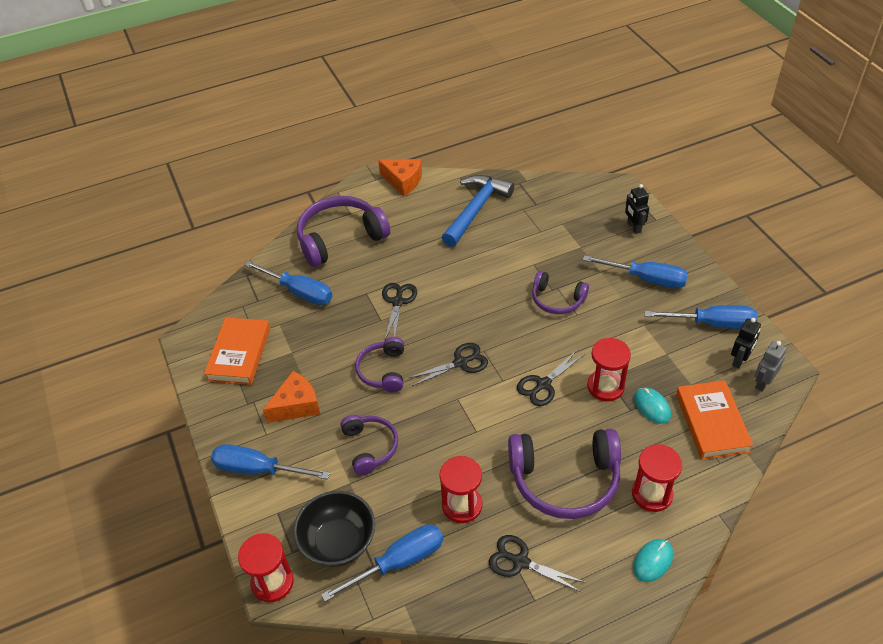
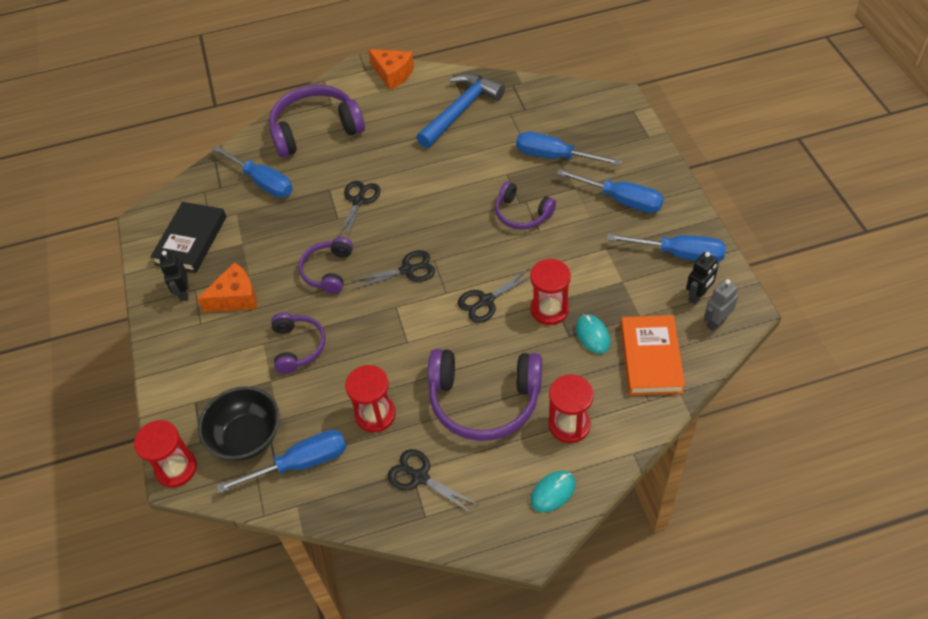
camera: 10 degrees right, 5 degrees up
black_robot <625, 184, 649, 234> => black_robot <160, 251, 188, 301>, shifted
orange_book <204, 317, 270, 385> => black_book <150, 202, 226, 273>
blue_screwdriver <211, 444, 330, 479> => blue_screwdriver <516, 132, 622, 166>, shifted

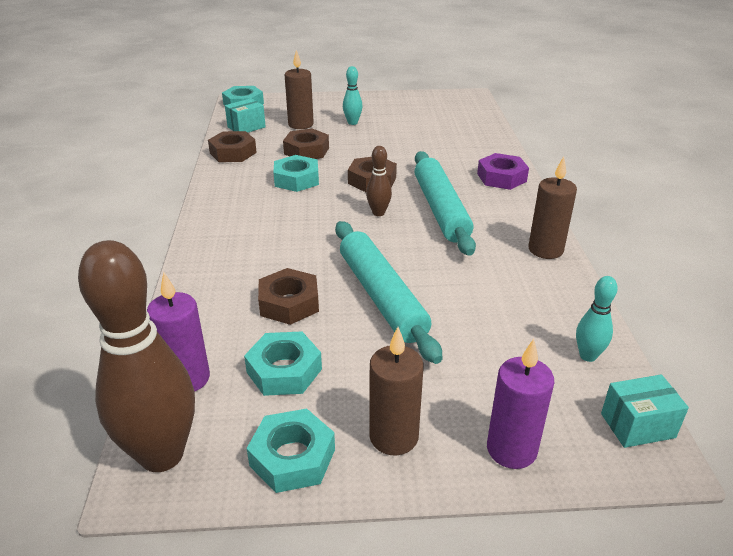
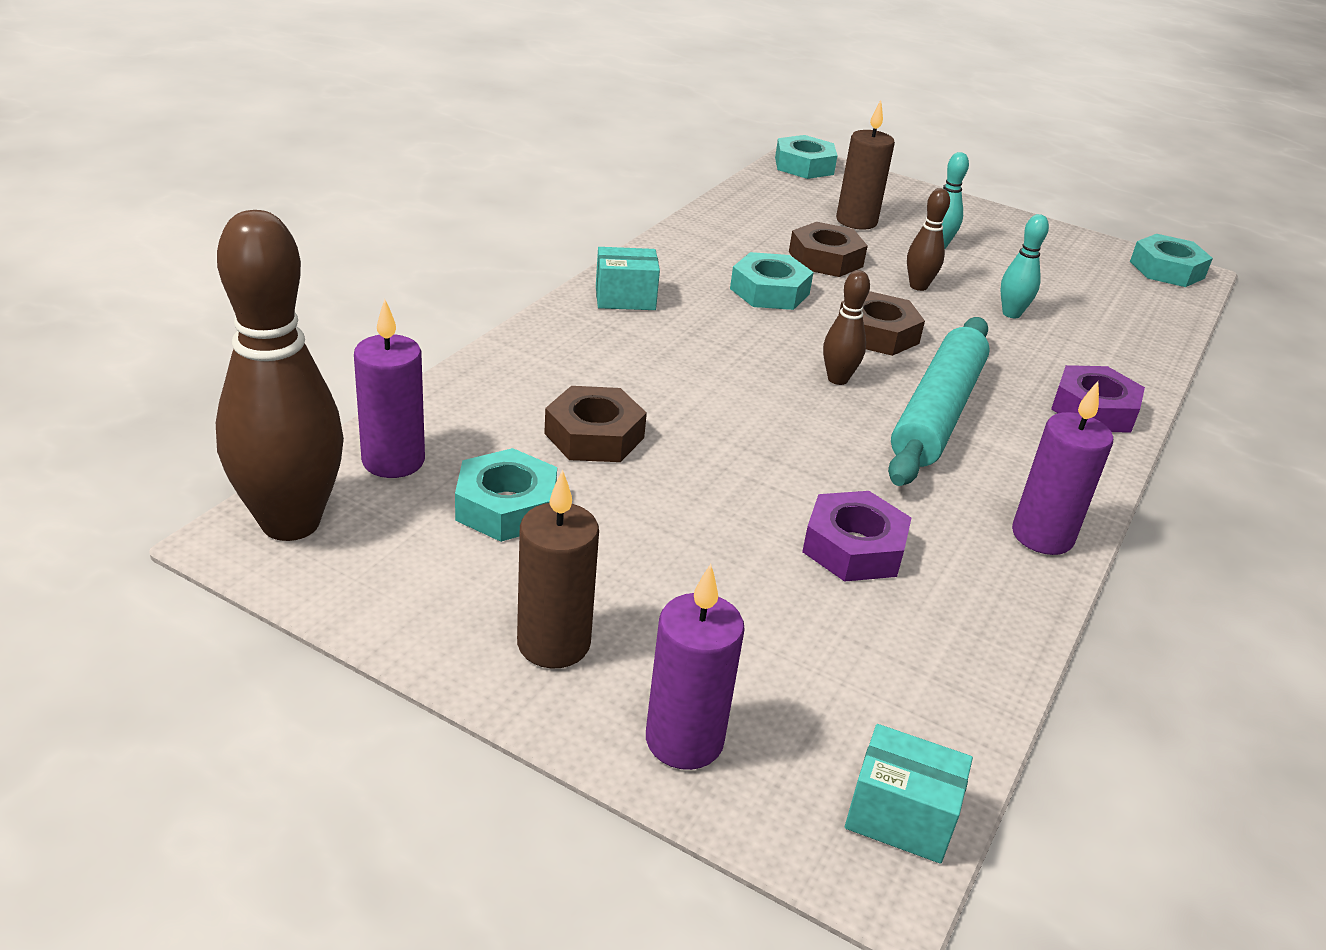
camera: 30 degrees right, 0 degrees up
turquoise_box <225, 98, 266, 133> => turquoise_box <596, 247, 660, 310>, shifted
brown_nut <208, 131, 257, 162> => nothing
brown_candle <528, 156, 577, 259> => purple_candle <1012, 381, 1113, 555>
turquoise_rolling_pin <335, 221, 442, 364> => nothing
turquoise_bowling_pin <576, 276, 618, 362> => turquoise_bowling_pin <1001, 214, 1049, 318>, shifted
turquoise_nut <247, 409, 335, 493> => turquoise_nut <1130, 234, 1213, 287>, shifted
nothing => brown_bowling_pin <907, 188, 950, 291>
nothing => purple_nut <802, 491, 911, 582>

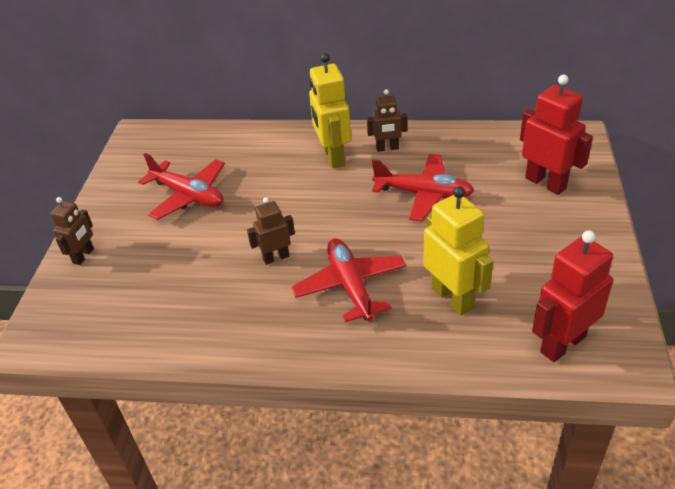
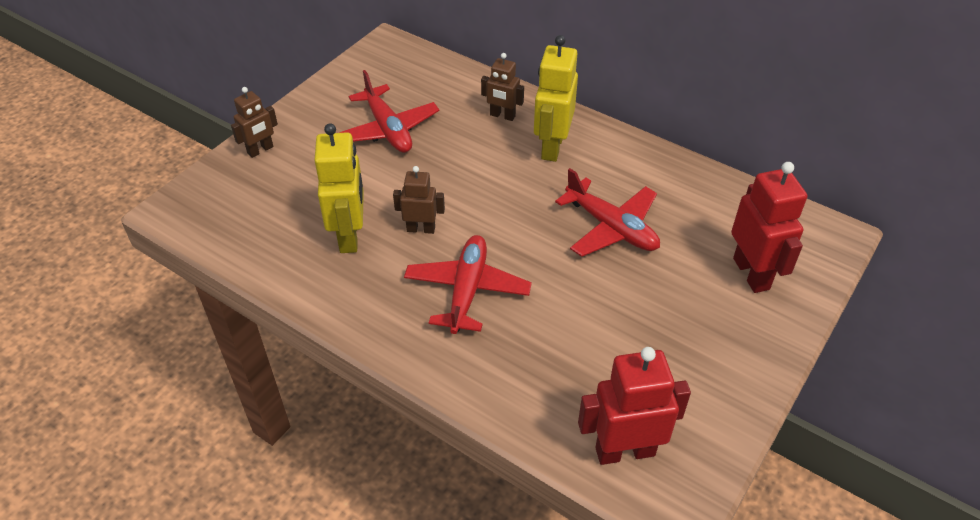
camera: 25 degrees right, 5 degrees up
brown_robot <367, 89, 407, 152> => brown_robot <481, 53, 524, 121>, shifted
yellow_robot <423, 186, 493, 315> => yellow_robot <314, 123, 364, 253>, shifted

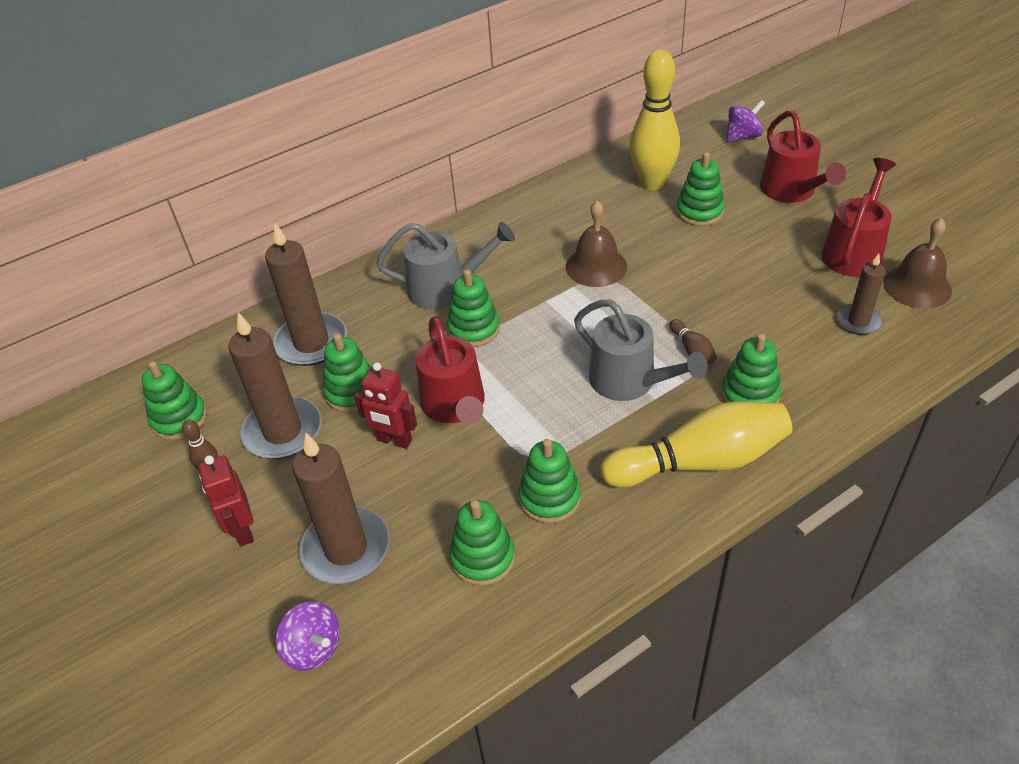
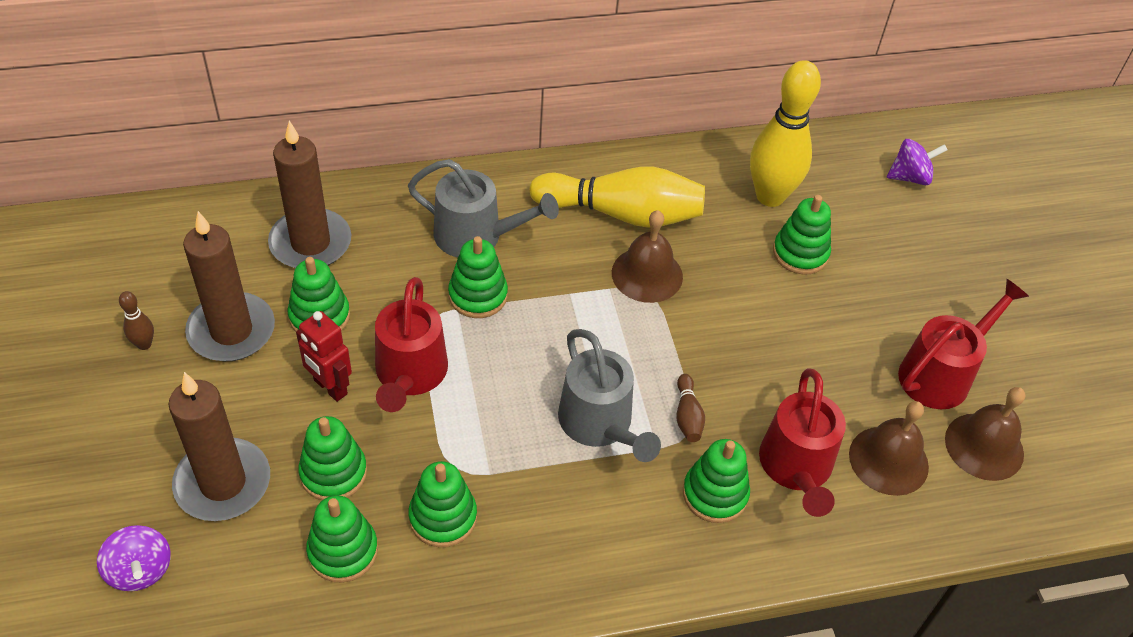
camera: 15 degrees right, 5 degrees up
red_watering_can <760, 110, 846, 203> => red_watering_can <759, 368, 846, 517>, shifted
brown_candle <837, 254, 885, 335> => brown_bell <849, 401, 929, 496>
green_stacking_toy <142, 361, 207, 440> => green_stacking_toy <298, 416, 367, 500>, shifted
yellow_bowling_pin <600, 401, 792, 488> => yellow_bowling_pin <529, 166, 705, 228>, shifted
red_robot <198, 455, 254, 546> => nothing

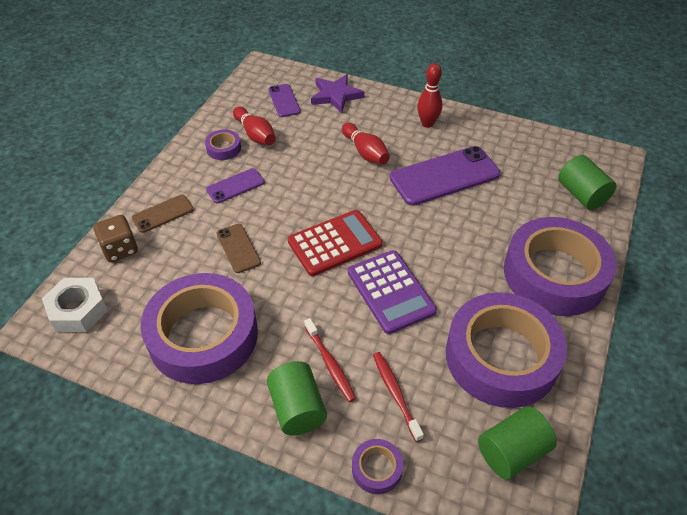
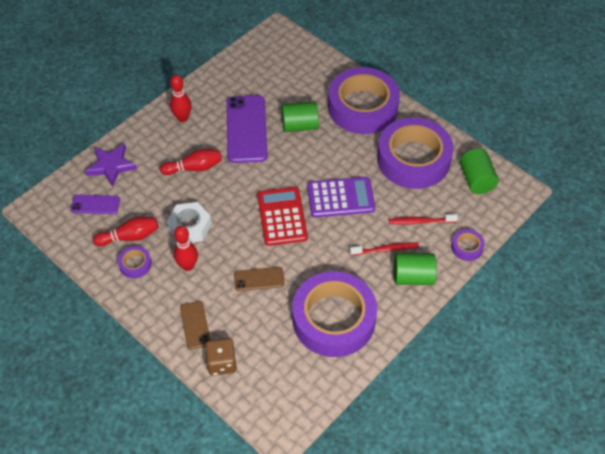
camera: 70 degrees left, 5 degrees up
green_cylinder <558, 155, 617, 210> => green_cylinder <281, 101, 319, 132>, shifted
purple_phone <206, 168, 265, 203> => red_bowling_pin <174, 226, 198, 271>
white_nut <42, 278, 108, 332> => white_nut <167, 202, 212, 243>, shifted

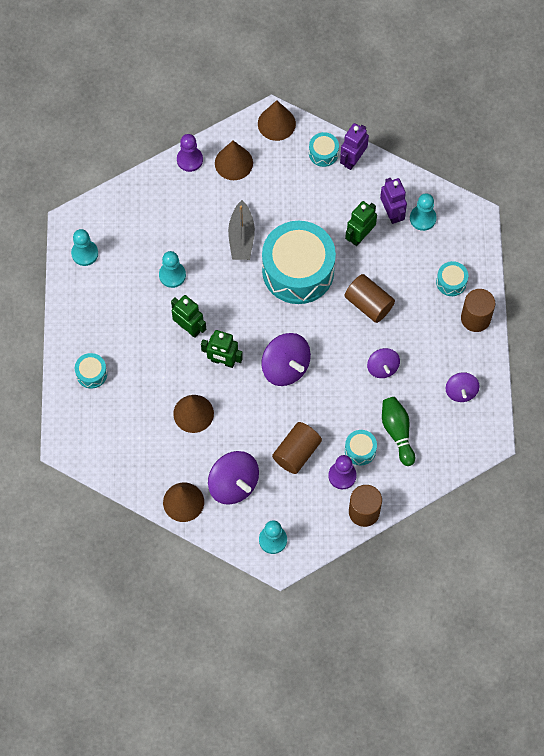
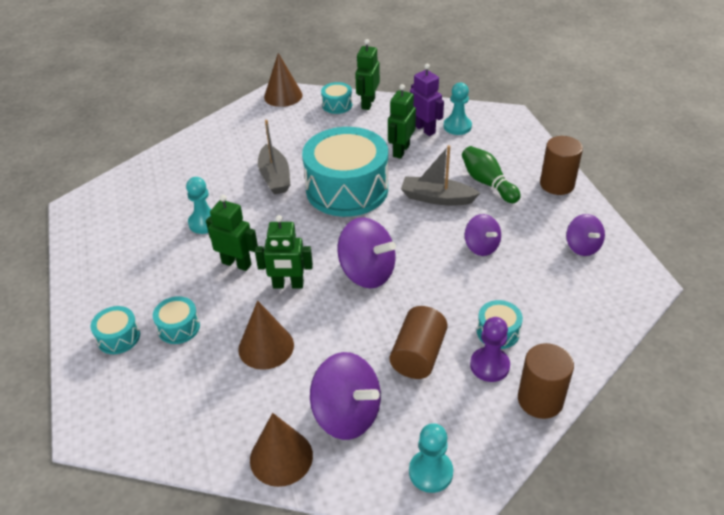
camera: 15 degrees left, 25 degrees down
purple_robot <340, 123, 369, 170> => green_robot <355, 39, 380, 110>
purple_pawn <177, 134, 203, 172> => nothing
brown_cone <215, 141, 253, 180> => nothing
turquoise_pawn <71, 229, 98, 266> => nothing
turquoise_drum <436, 261, 468, 296> => turquoise_drum <153, 296, 200, 344>, shifted
brown_cylinder <344, 274, 395, 323> => grey_boat <401, 145, 480, 206>
green_bowling_pin <382, 397, 415, 466> => green_bowling_pin <462, 146, 521, 203>, shifted

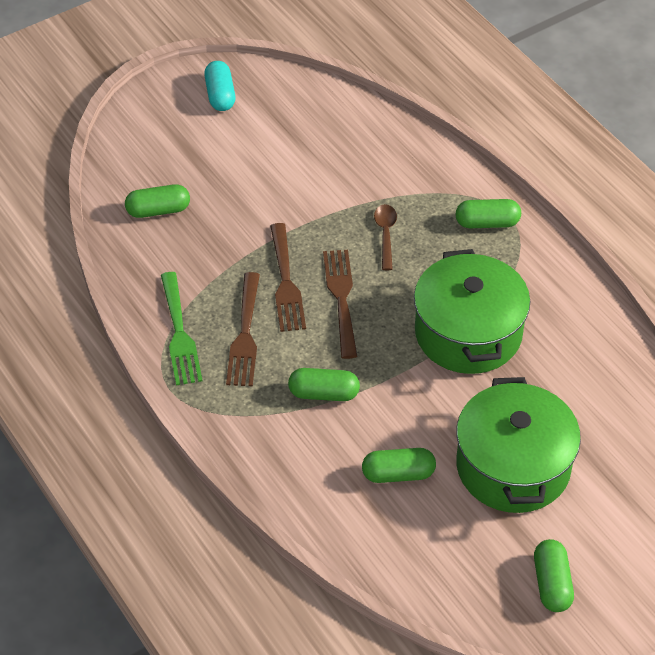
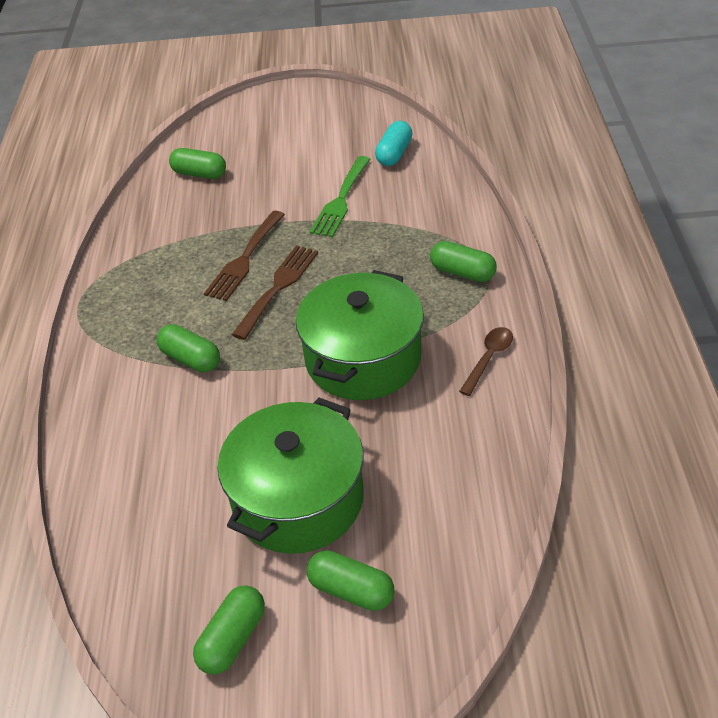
camera: 35 degrees right, 5 degrees down
turquoise_capsule <204, 61, 235, 111> => turquoise_capsule <375, 121, 413, 166>, shifted
brown_spoon <374, 204, 397, 270> => brown_spoon <459, 327, 513, 396>, shifted
green_fork <161, 272, 202, 386> => green_fork <310, 156, 371, 237>, shifted
brown_fork <226, 272, 260, 386> => nothing
green_capsule <362, 448, 436, 483> => green_capsule <307, 550, 394, 611>, shifted

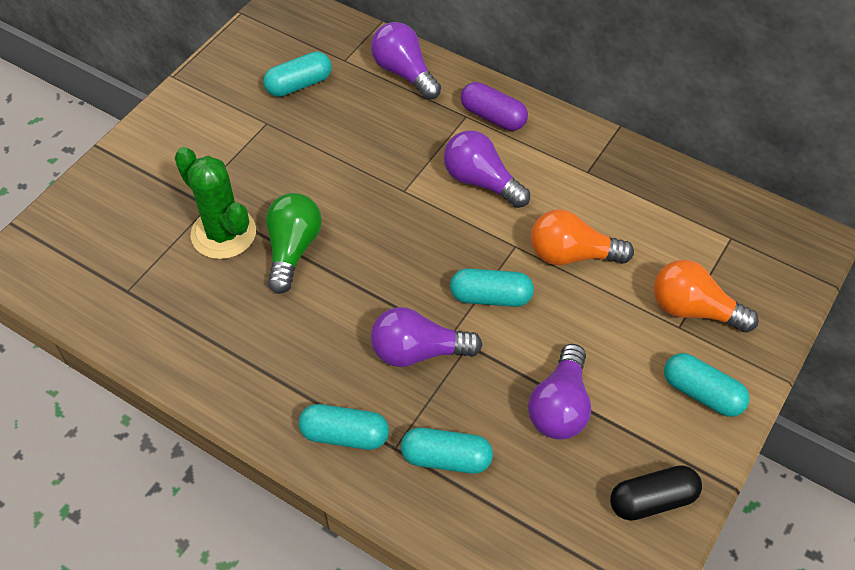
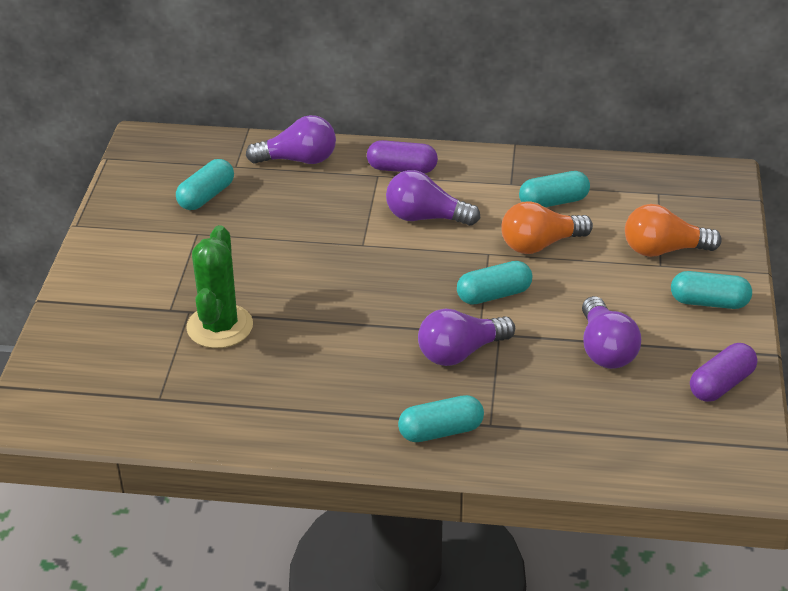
camera: 25 degrees left, 15 degrees down
purple_light_bulb <371, 22, 441, 100> => purple_light_bulb <246, 115, 336, 164>, 150 degrees clockwise
green_cactus <174, 147, 256, 259> => green_cactus <186, 225, 253, 348>, 75 degrees clockwise
green_light_bulb <266, 193, 322, 294> => nothing
turquoise_capsule <401, 428, 493, 474> => turquoise_capsule <519, 171, 590, 207>, shifted
black_capsule <610, 465, 702, 521> => purple_capsule <690, 343, 757, 402>

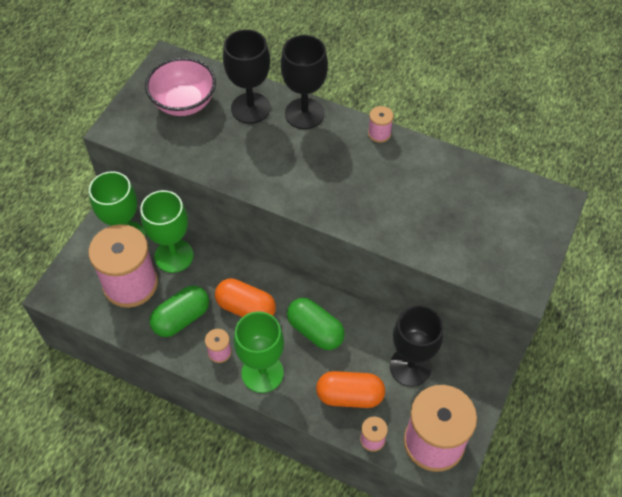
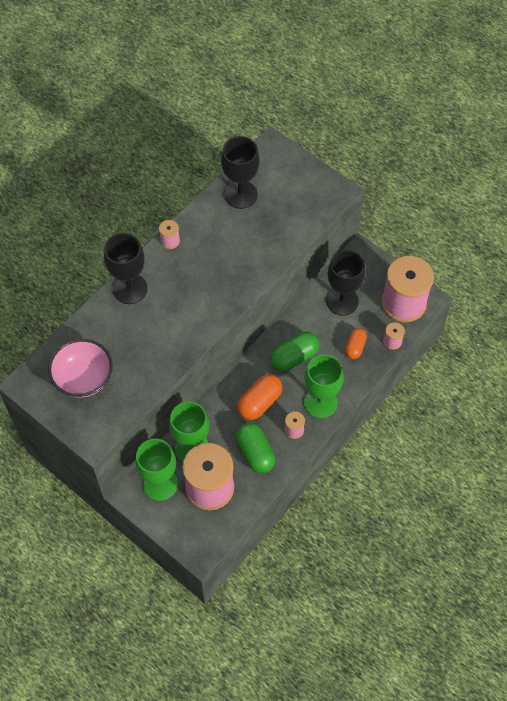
camera: 75 degrees left, 5 degrees up
black_goblet <223, 29, 271, 124> => black_goblet <221, 136, 260, 209>, shifted
orange_capsule <316, 371, 385, 408> => orange_capsule <345, 328, 367, 359>, x0.64

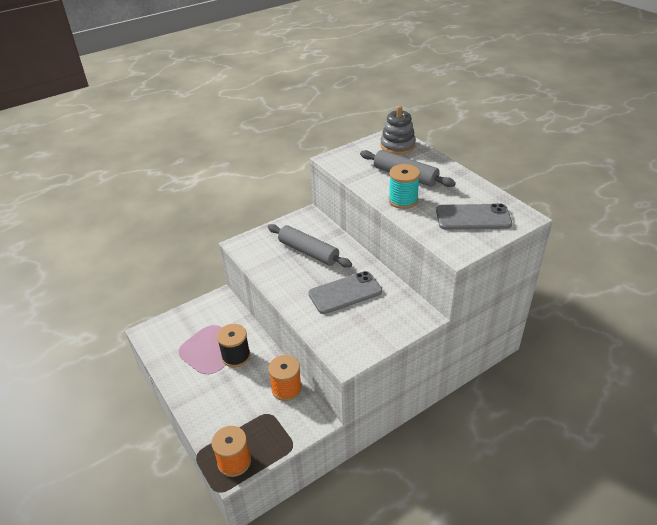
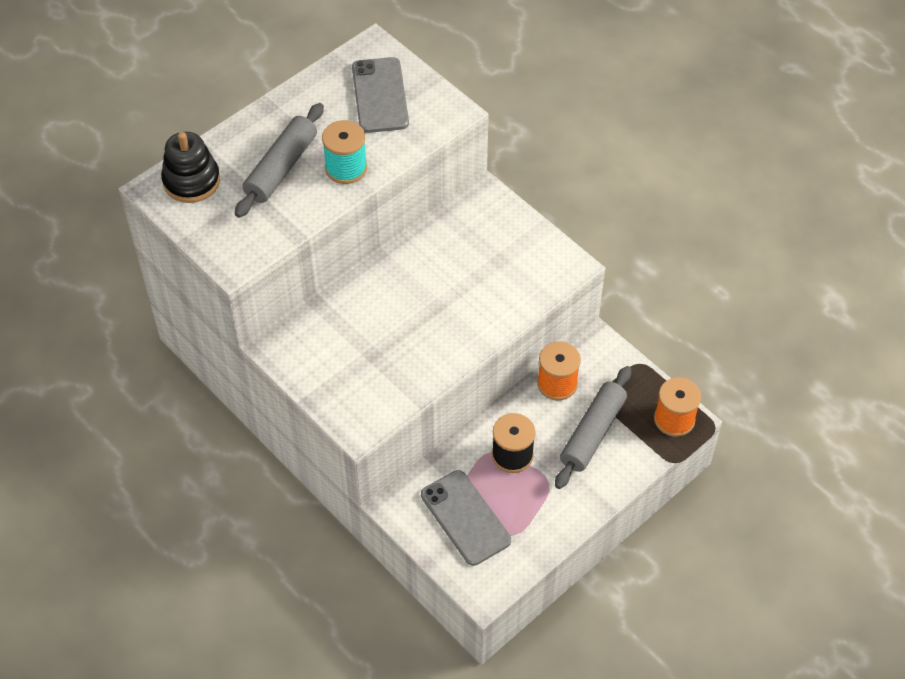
camera: 100 degrees left, 15 degrees up
grey_stacking_toy <380, 106, 416, 155> => black_stacking_toy <161, 132, 220, 203>
grey_rolling_pin <268, 224, 352, 268> => grey_rolling_pin <555, 366, 631, 489>, shifted
grey_phone <308, 271, 382, 314> => grey_phone <421, 470, 511, 566>, shifted

